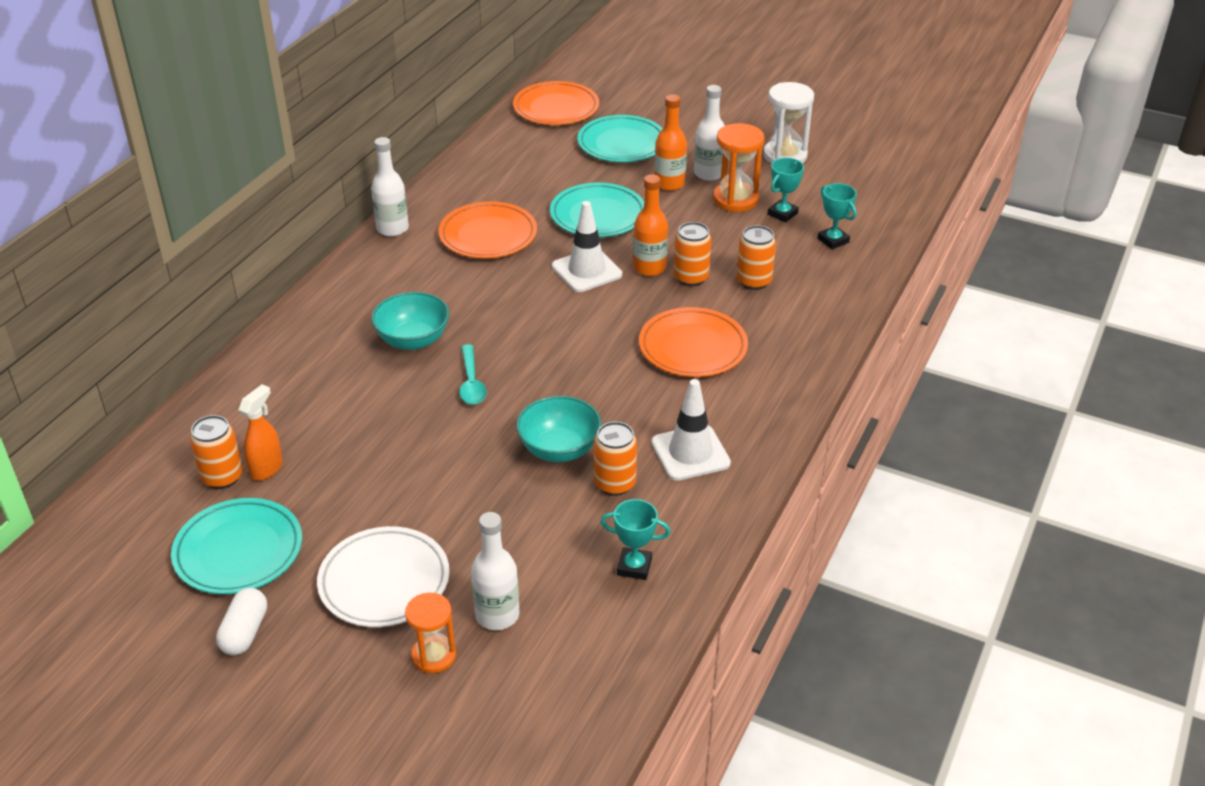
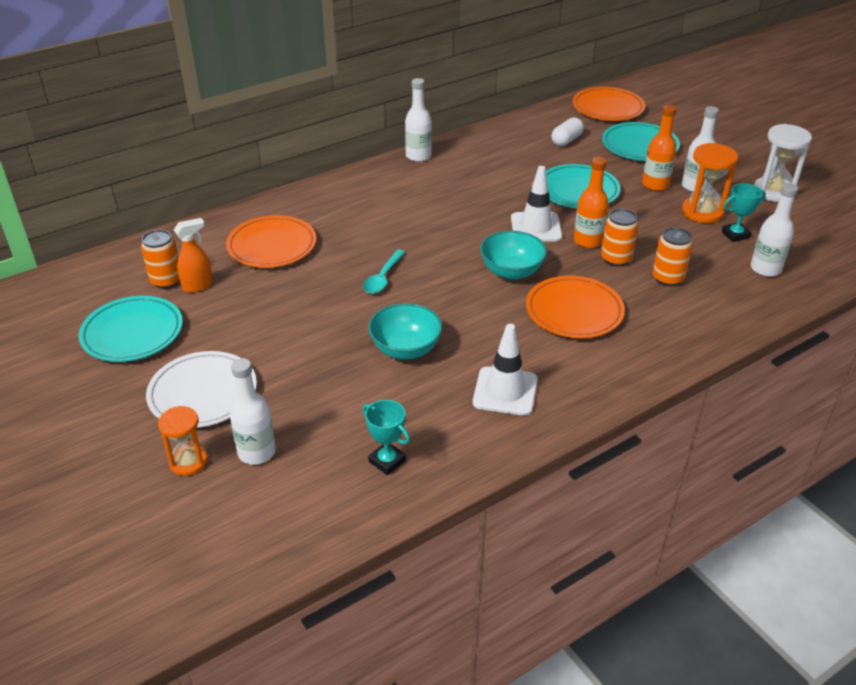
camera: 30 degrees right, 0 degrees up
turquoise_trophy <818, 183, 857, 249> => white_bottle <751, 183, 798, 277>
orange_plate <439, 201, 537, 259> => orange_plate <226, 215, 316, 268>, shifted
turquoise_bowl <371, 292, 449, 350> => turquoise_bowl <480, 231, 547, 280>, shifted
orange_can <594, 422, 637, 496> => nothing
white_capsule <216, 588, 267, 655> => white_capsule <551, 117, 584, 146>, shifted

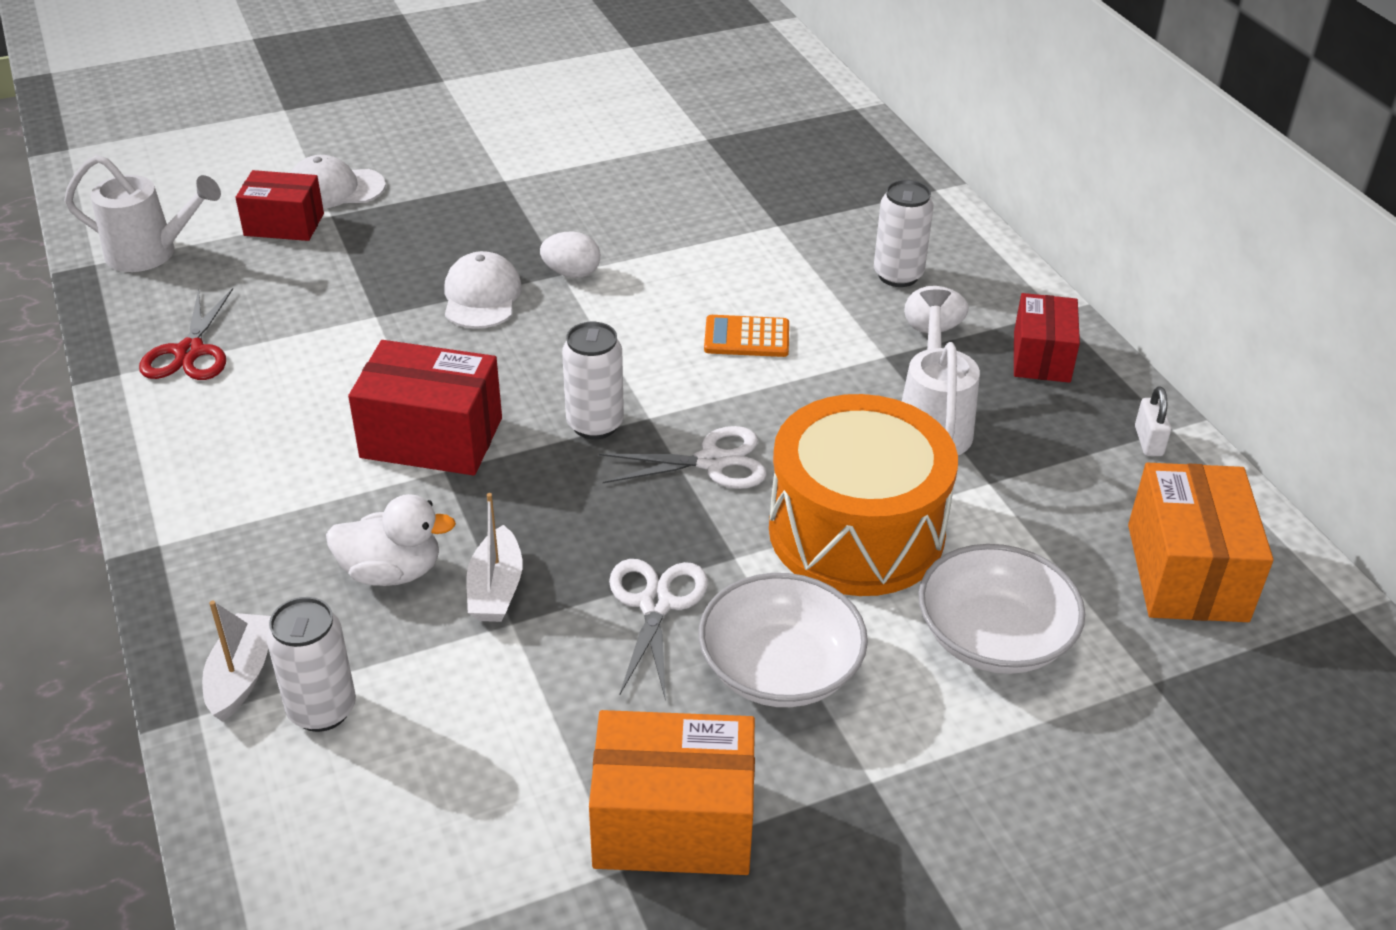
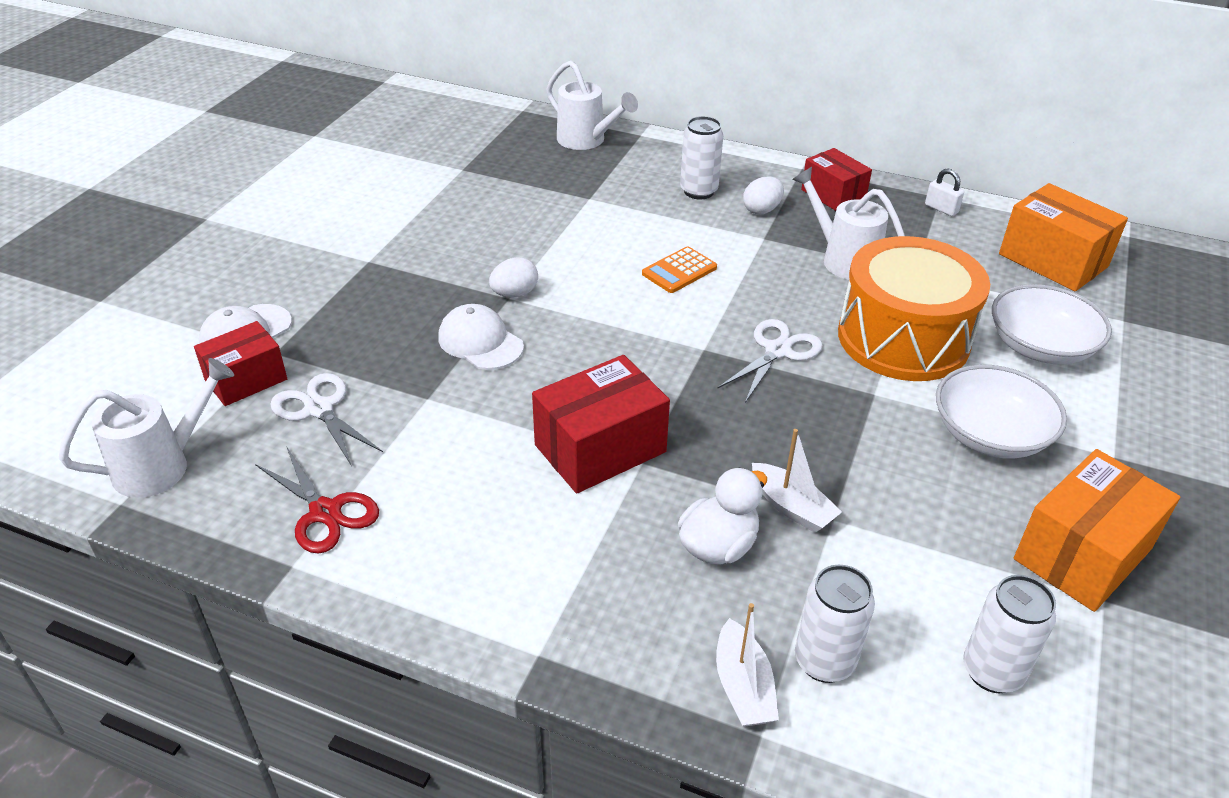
camera: 45 degrees left, 0 degrees up
white_can <562, 322, 624, 439> => white_can <963, 575, 1056, 693>, shifted
white_scissors <609, 559, 708, 697> => white_scissors <270, 373, 383, 466>, shifted
white_boat <202, 600, 271, 722> => white_boat <716, 603, 779, 727>, 150 degrees counterclockwise
nothing => white_watering_can <546, 61, 638, 150>

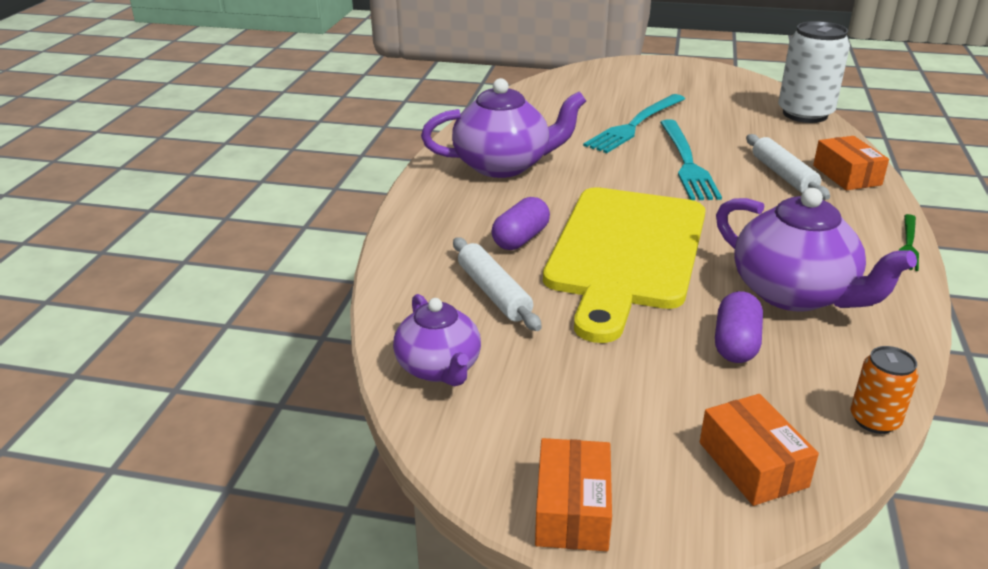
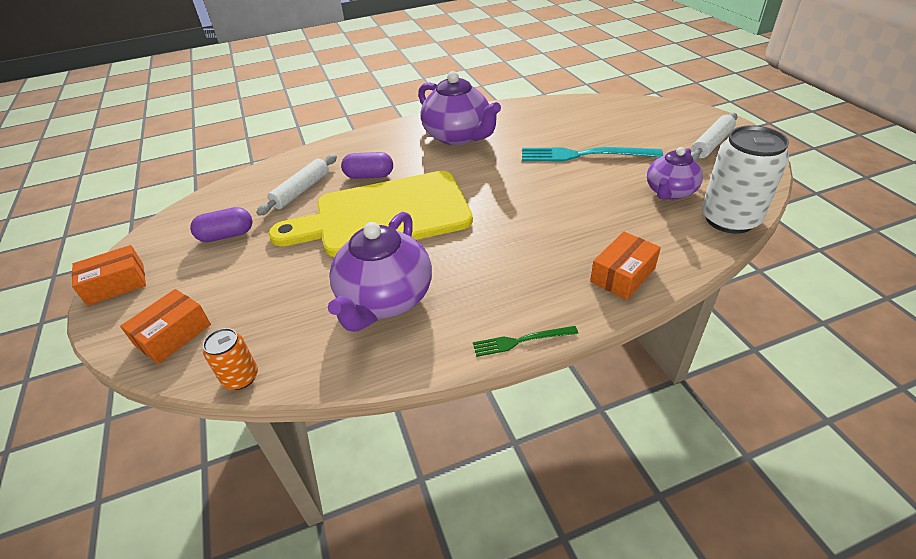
camera: 60 degrees right, 10 degrees up
turquoise_fork <660, 120, 722, 200> => nothing
white_rolling_pin <746, 134, 830, 200> => white_rolling_pin <691, 113, 737, 161>, shifted
purple_capsule <715, 291, 763, 363> => purple_capsule <190, 207, 252, 242>, shifted
purple_teapot <393, 294, 481, 386> => purple_teapot <647, 147, 703, 200>, shifted

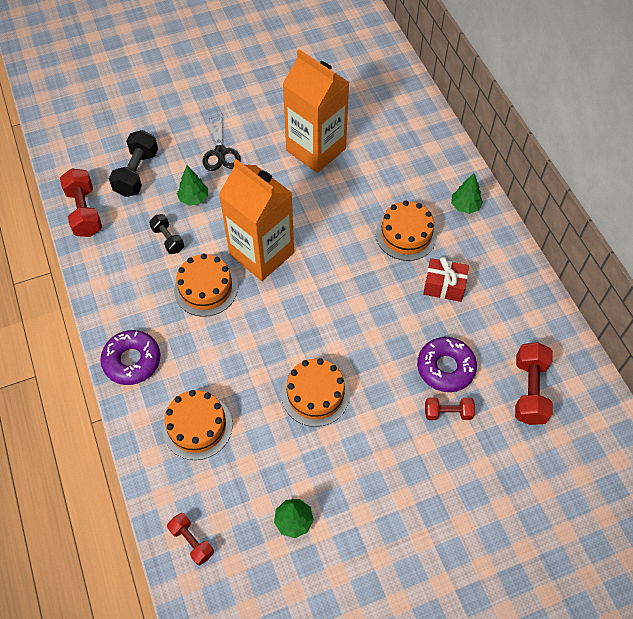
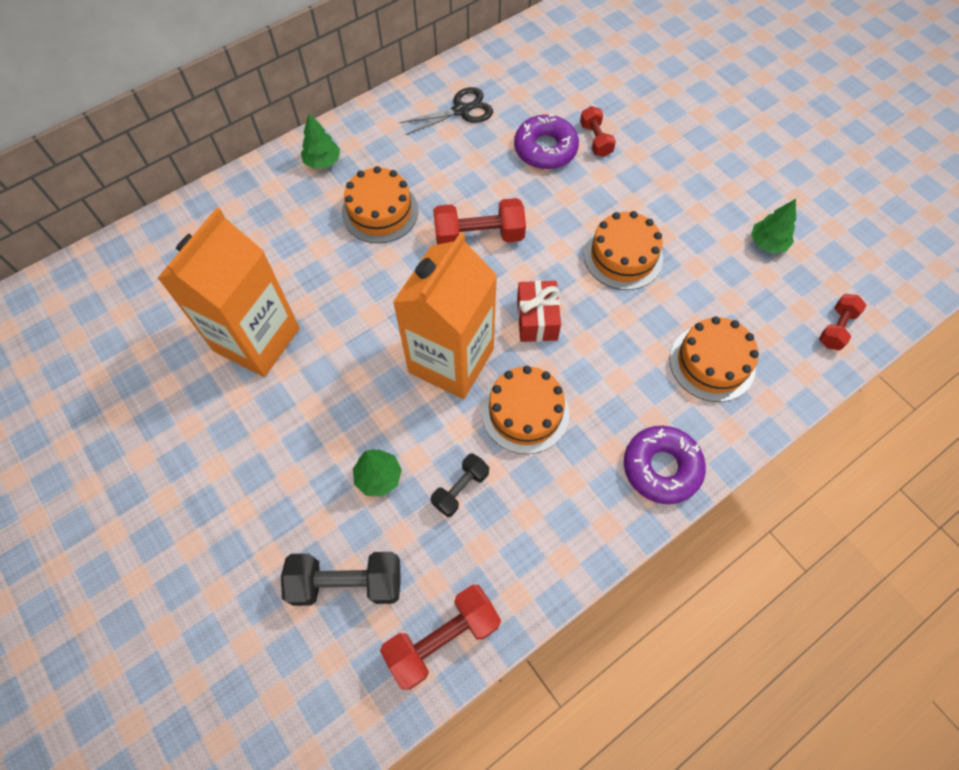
camera: 105 degrees left, 5 degrees up
black_scissors <203, 115, 241, 171> => black_scissors <399, 87, 493, 135>, shifted
red_gift <423, 257, 469, 302> => red_gift <517, 280, 561, 342>, shifted
red_dumbbell <515, 342, 553, 425> => red_dumbbell <433, 198, 526, 245>, shifted

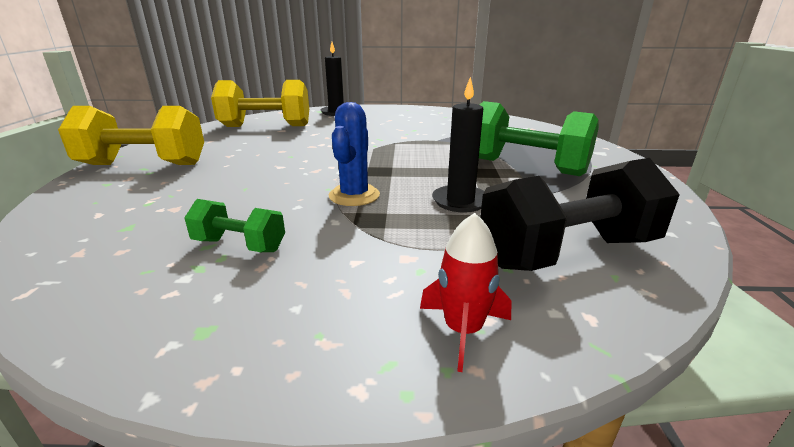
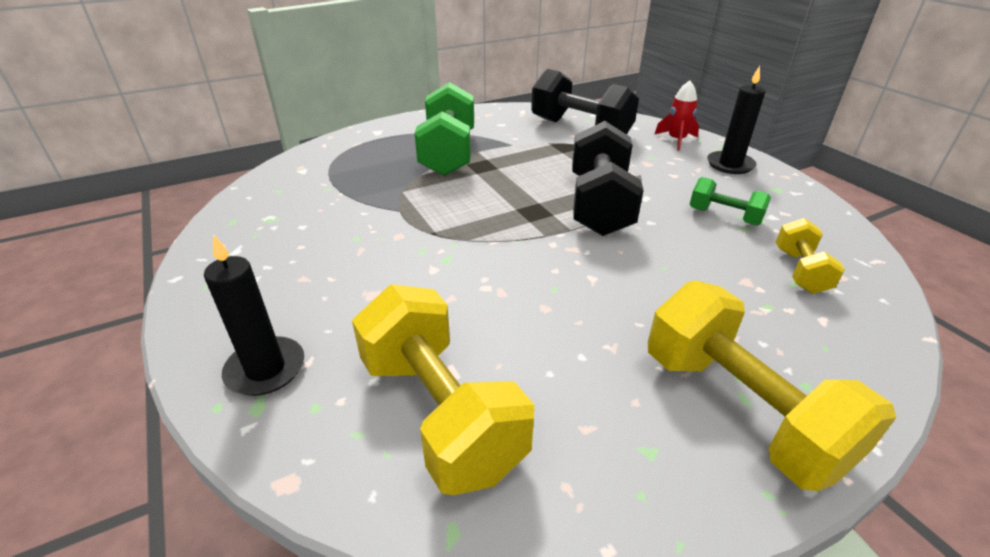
camera: 120 degrees left, 10 degrees up
black_candle <432, 77, 484, 213> => black_candle <707, 66, 765, 174>, shifted
blue_cactus <329, 102, 380, 206> => black_dumbbell <572, 121, 644, 236>
green_dumbbell <184, 199, 285, 252> => green_dumbbell <690, 177, 771, 226>, 45 degrees counterclockwise
nothing => yellow_dumbbell <776, 218, 845, 294>

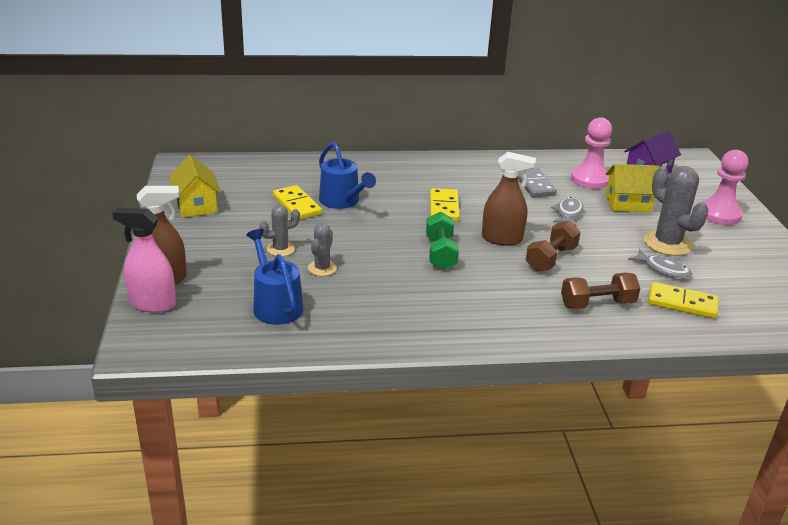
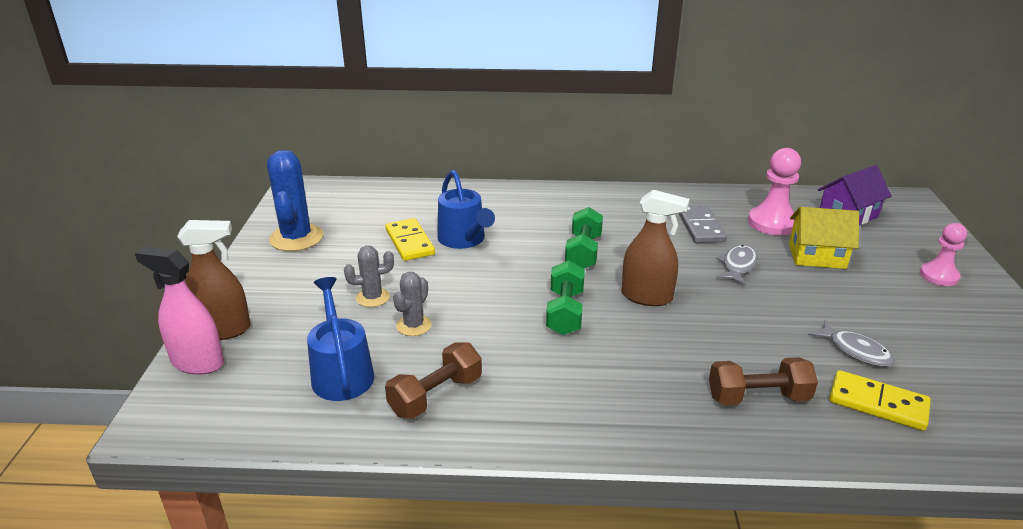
camera: 10 degrees right, 0 degrees up
pink_pawn <702, 150, 748, 225> => pink_pawn <920, 223, 967, 286>, x0.66
yellow_house <169, 155, 221, 217> => blue_cactus <267, 150, 323, 251>
grey_cactus <644, 166, 709, 256> => nothing
yellow_domino <430, 188, 460, 222> => green_dumbbell <565, 207, 603, 269>
brown_dumbbell <526, 221, 581, 271> => brown_dumbbell <385, 342, 482, 419>, shifted

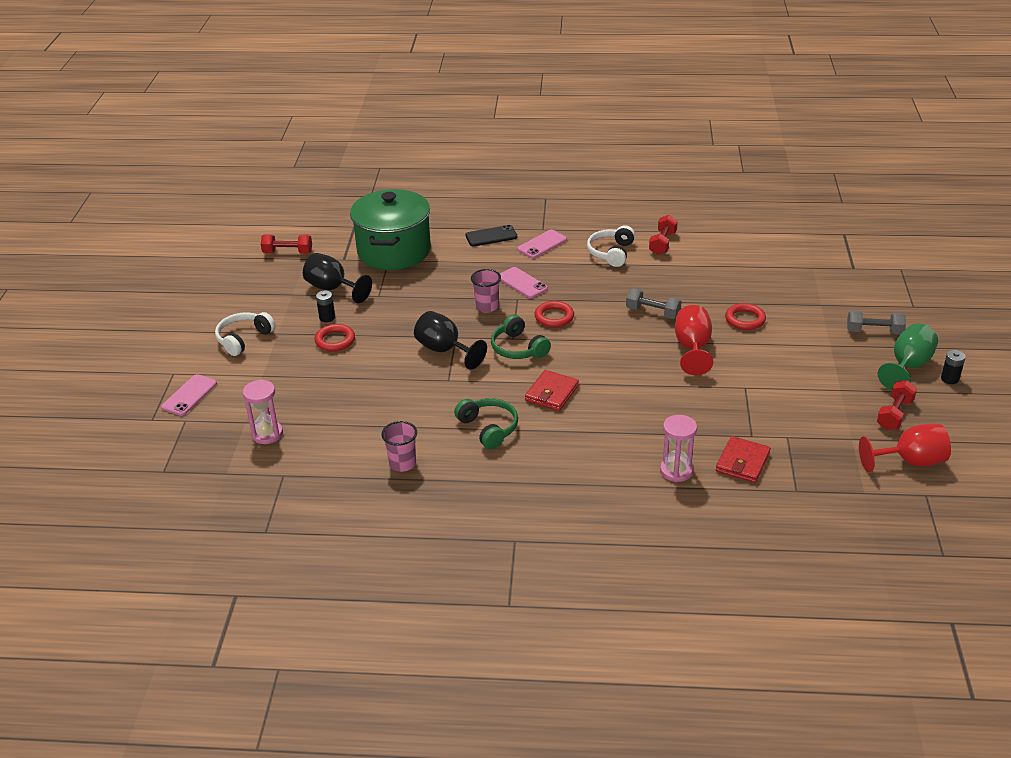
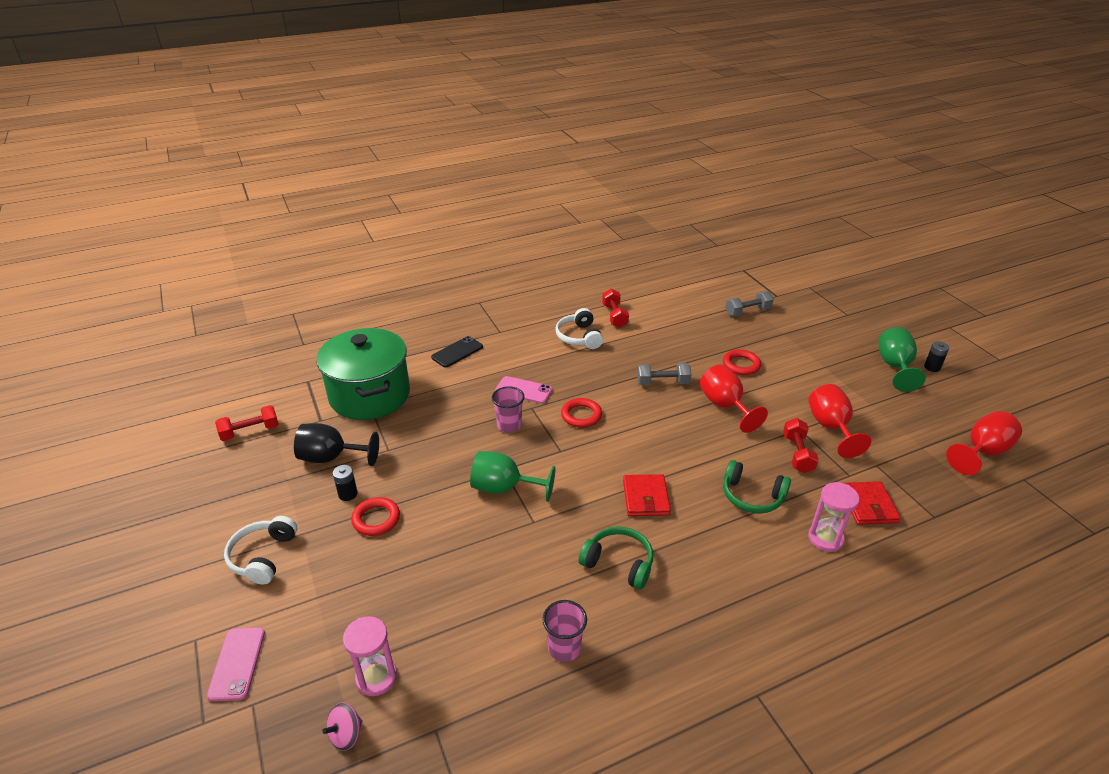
camera: 30 degrees left, 0 degrees up
pink_phone <517, 230, 567, 258> => nothing
grey_dumbbell <847, 310, 906, 334> => grey_dumbbell <725, 291, 774, 316>, shifted
black_goblet <414, 311, 487, 370> => green_goblet <470, 451, 555, 502>
green_headphones <491, 315, 551, 359> => green_headphones <723, 460, 791, 514>, shifted
red_dumbbell <877, 380, 917, 430> => red_dumbbell <783, 418, 819, 473>, shifted
nothing => red_goblet <808, 384, 871, 458>
nothing => pink_spinning_top <322, 702, 363, 751>

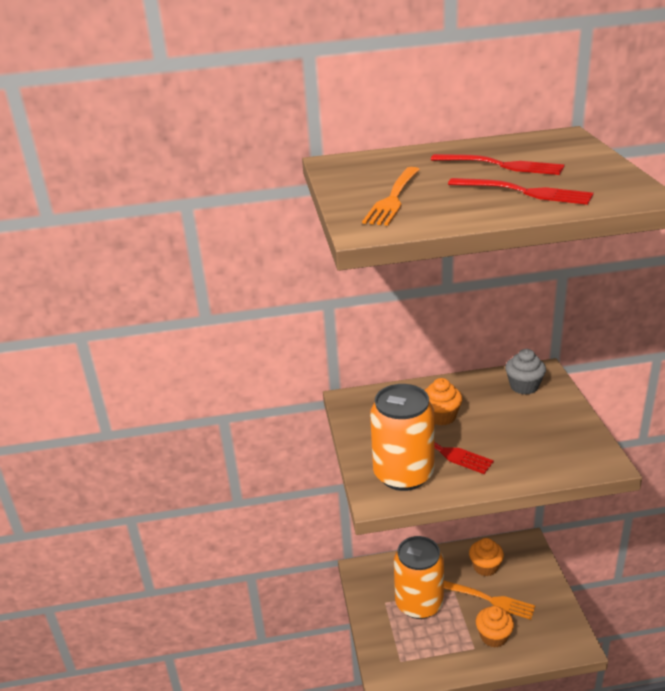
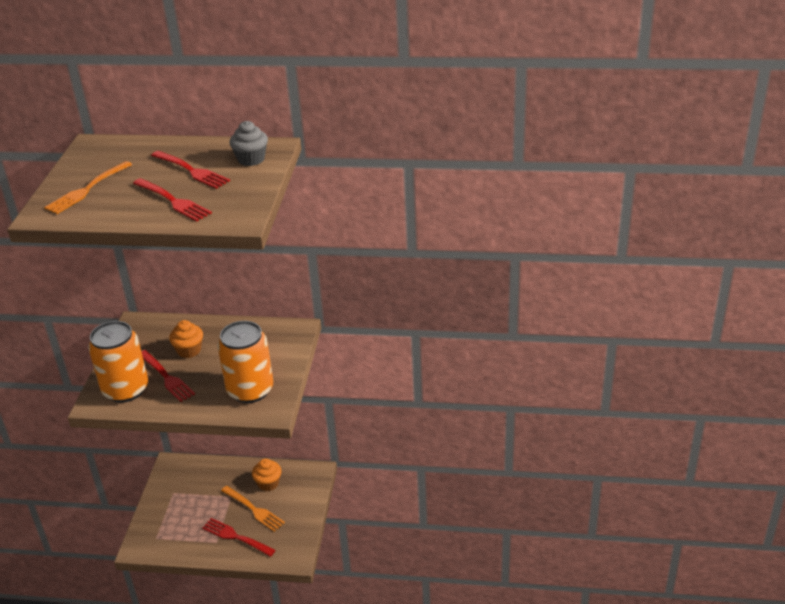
camera: 15 degrees right, 5 degrees up
grey_cupcake <505, 349, 546, 395> => grey_cupcake <230, 121, 268, 166>, shifted
orange_can <394, 536, 444, 619> => orange_can <218, 321, 273, 403>, shifted
orange_cupcake <476, 606, 514, 648> => red_fork <202, 518, 276, 557>

